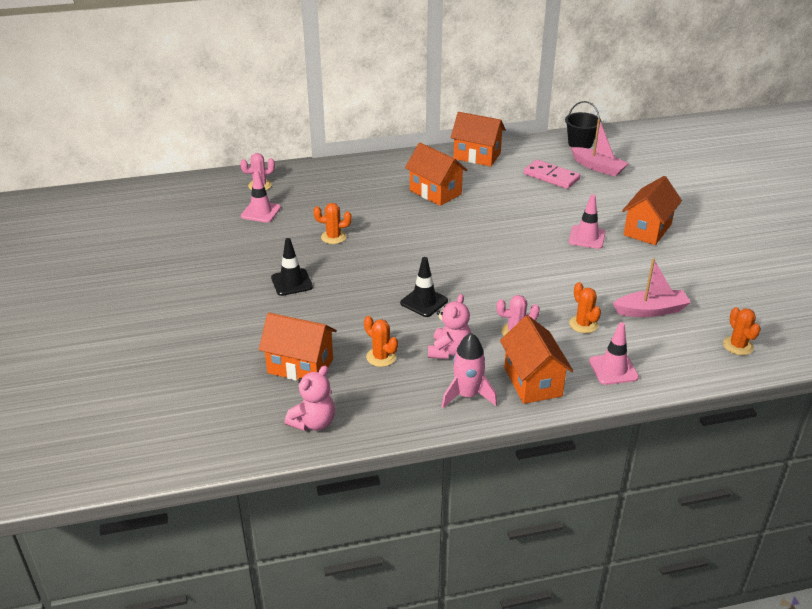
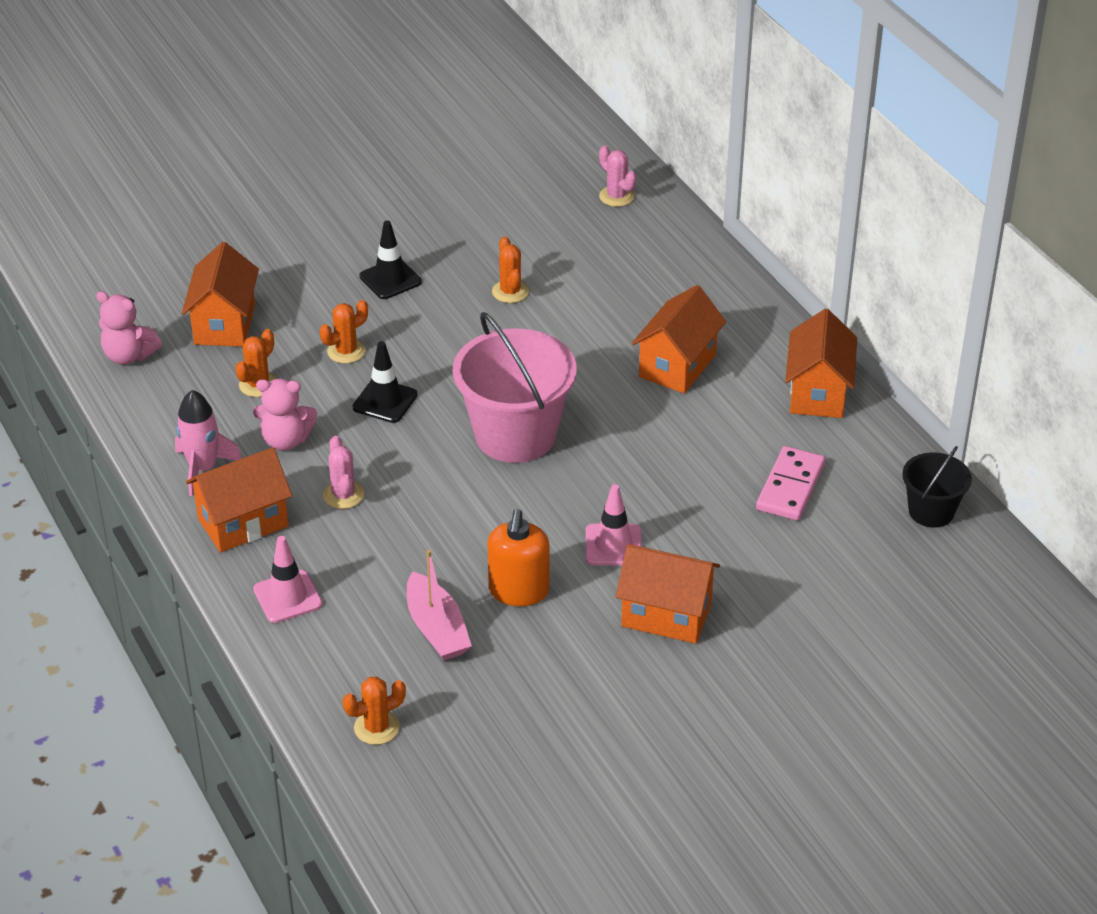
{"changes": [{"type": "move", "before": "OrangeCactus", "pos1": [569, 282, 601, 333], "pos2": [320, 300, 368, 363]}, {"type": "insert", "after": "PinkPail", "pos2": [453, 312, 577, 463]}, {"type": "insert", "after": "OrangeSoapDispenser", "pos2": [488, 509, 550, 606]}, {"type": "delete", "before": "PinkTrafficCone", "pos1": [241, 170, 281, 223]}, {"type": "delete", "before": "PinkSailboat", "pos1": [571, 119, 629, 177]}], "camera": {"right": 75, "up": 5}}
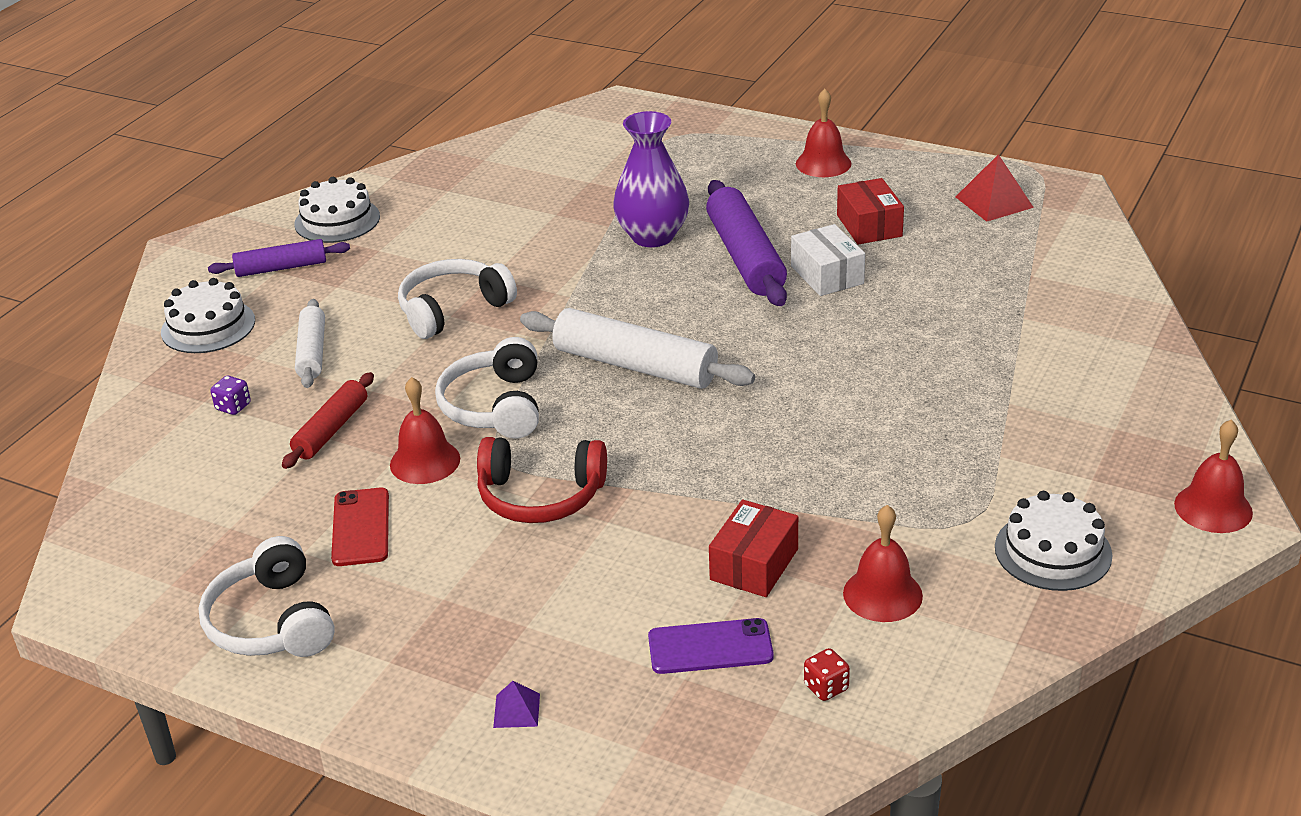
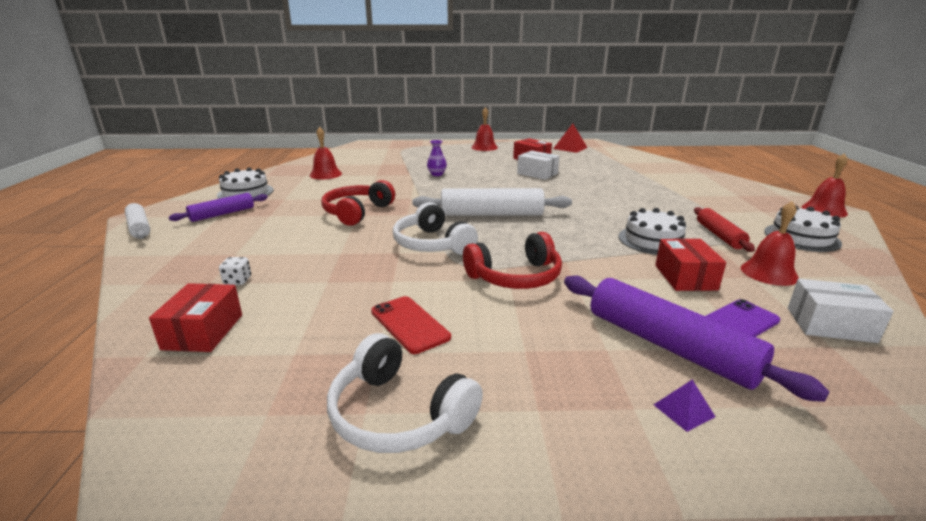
{"changes": [{"type": "move", "before": "PureWhiteRollingPin", "pos1": [295, 299, 325, 388], "pos2": [125, 203, 150, 239]}, {"type": "insert", "after": "RedBox", "pos2": [149, 283, 242, 352]}, {"type": "recolor", "before": "VioletDie", "after": "PureWhiteDie", "pos1": [211, 376, 251, 415], "pos2": [219, 257, 251, 285]}, {"type": "move", "before": "RedHandBell", "pos1": [390, 377, 460, 484], "pos2": [309, 127, 342, 180]}, {"type": "recolor", "before": "PureWhiteOverEarHeadphones", "after": "RedOverEarHeadphones", "pos1": [398, 259, 517, 339], "pos2": [321, 180, 395, 226]}, {"type": "resize", "before": "VioletVase", "pos1": [613, 111, 689, 247], "pos2": [427, 140, 447, 176], "scale": 0.49}, {"type": "move", "before": "VioletRollingPin", "pos1": [706, 180, 787, 306], "pos2": [564, 276, 830, 402]}, {"type": "move", "before": "PureWhiteLayerCake", "pos1": [161, 278, 255, 353], "pos2": [619, 208, 686, 255]}, {"type": "move", "before": "RedRollingPin", "pos1": [282, 372, 374, 469], "pos2": [694, 207, 755, 252]}, {"type": "replace", "before": "RedDie", "after": "PureWhiteBox", "pos1": [804, 648, 850, 701], "pos2": [788, 279, 894, 343]}], "camera": {"right": -30, "up": -10}}
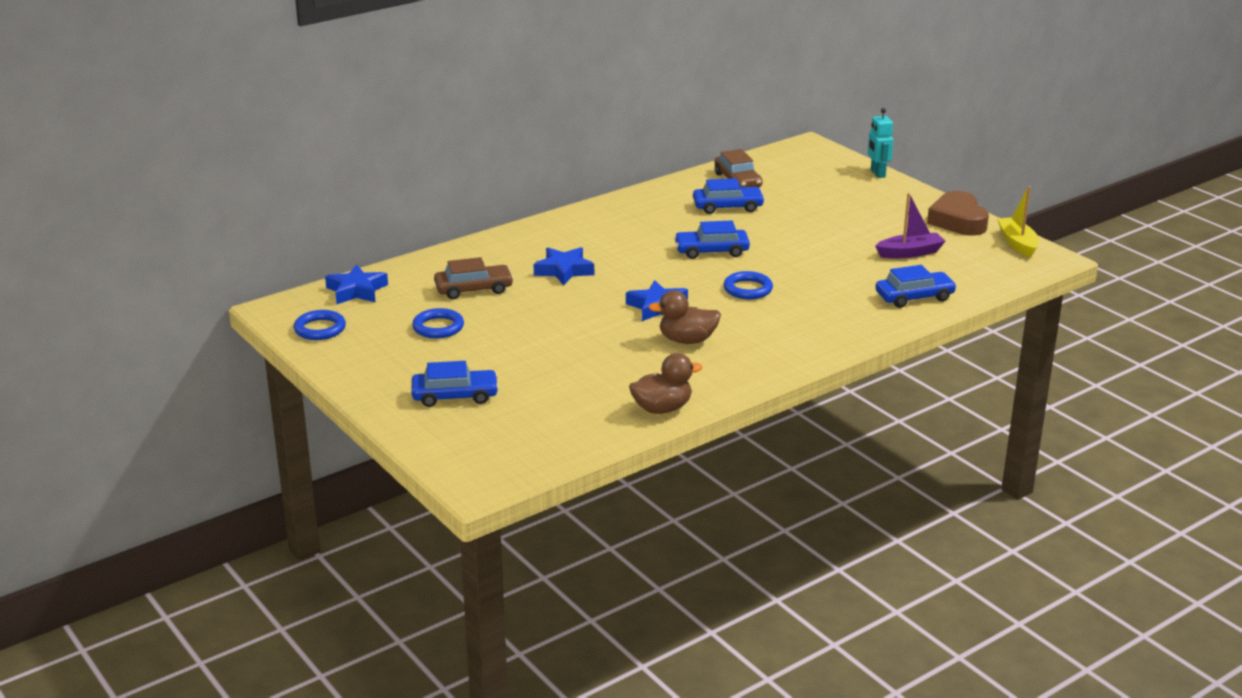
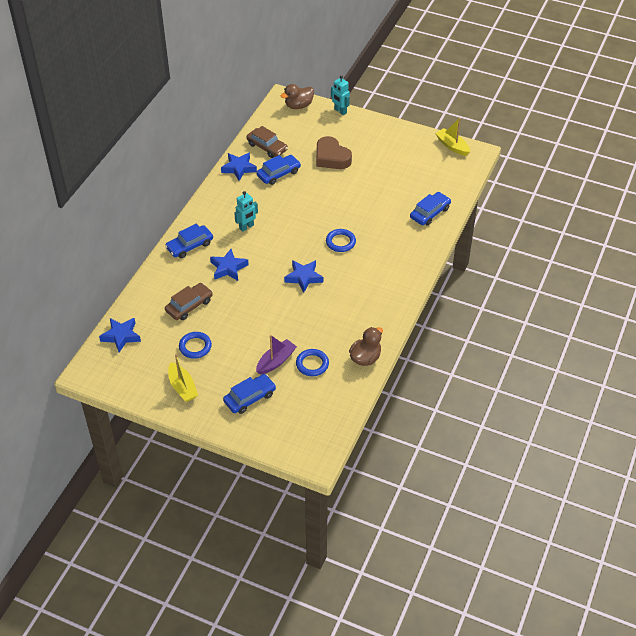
{"changes": [{"type": "move", "before": "BlueToyCar", "pos1": [674, 221, 750, 259], "pos2": [165, 223, 213, 258]}, {"type": "insert", "after": "GoldenSailboat", "pos2": [168, 354, 198, 402]}, {"type": "insert", "after": "BlueFivePointedStar", "pos2": [221, 153, 257, 181]}, {"type": "insert", "after": "TurquoiseRobotFigure", "pos2": [234, 191, 258, 232]}, {"type": "move", "before": "VioletSailboat", "pos1": [875, 193, 945, 258], "pos2": [256, 335, 297, 374]}, {"type": "move", "before": "BrownRubberDuck", "pos1": [648, 290, 721, 344], "pos2": [280, 84, 314, 109]}, {"type": "move", "before": "BlueHoop", "pos1": [294, 310, 346, 340], "pos2": [296, 349, 329, 376]}, {"type": "move", "before": "BrownHeart", "pos1": [927, 191, 989, 236], "pos2": [316, 136, 352, 169]}], "camera": {"right": -30, "up": 20}}
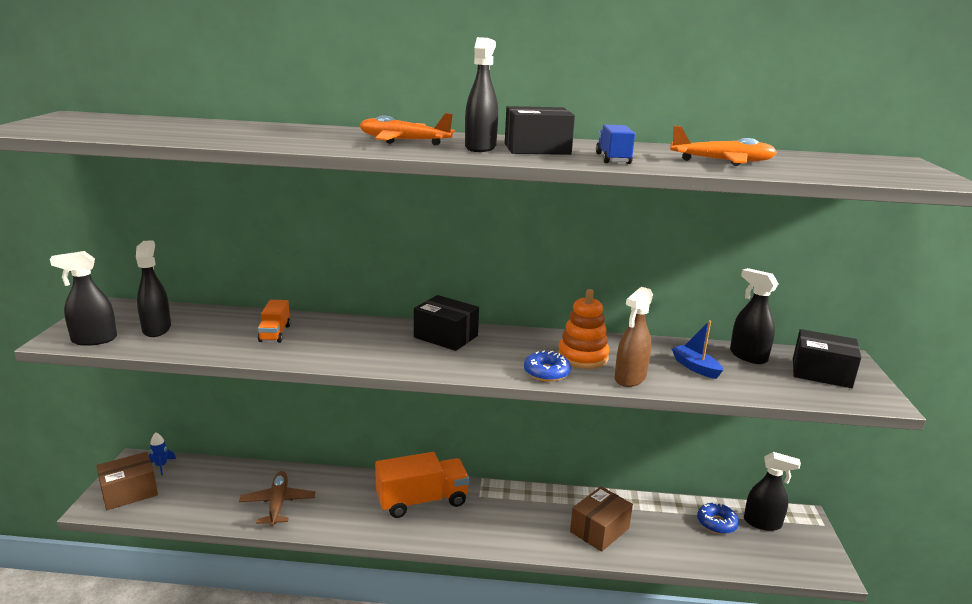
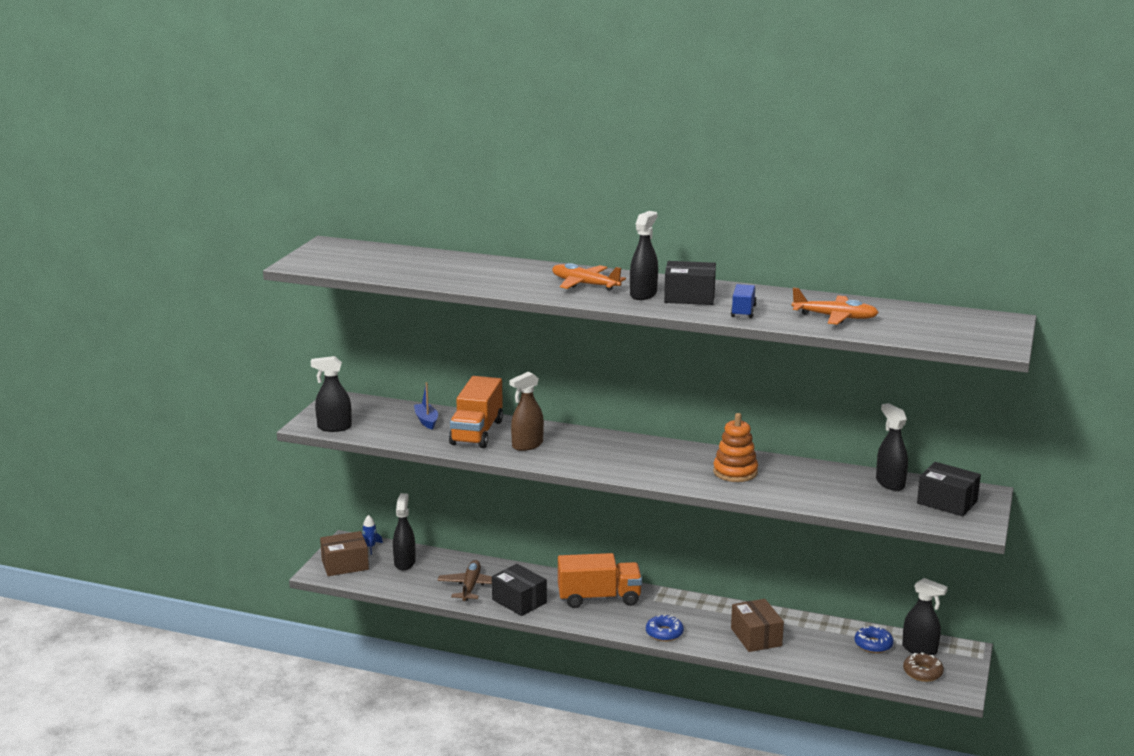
{"changes": [{"type": "move", "before": "EbonySprayer", "pos1": [136, 241, 171, 337], "pos2": [393, 493, 416, 570]}, {"type": "move", "before": "BlueSailboat", "pos1": [671, 321, 723, 379], "pos2": [414, 382, 438, 429]}, {"type": "resize", "before": "OrangeLorry", "pos1": [258, 300, 291, 343], "pos2": [449, 376, 503, 448], "scale": 1.92}, {"type": "move", "before": "EbonyBox", "pos1": [414, 295, 479, 351], "pos2": [492, 564, 547, 616]}, {"type": "move", "before": "BrownSprayer", "pos1": [615, 287, 653, 387], "pos2": [510, 371, 544, 451]}, {"type": "move", "before": "BlueGlazedDonut", "pos1": [524, 350, 571, 382], "pos2": [646, 614, 684, 641]}, {"type": "rotate", "before": "BrownBox", "pos1": [570, 486, 633, 552], "pos2": [731, 599, 784, 652], "turn": -75}, {"type": "insert", "after": "BrownGlazedDonut", "pos2": [903, 653, 944, 682]}], "camera": {"right": 15, "up": 0}}
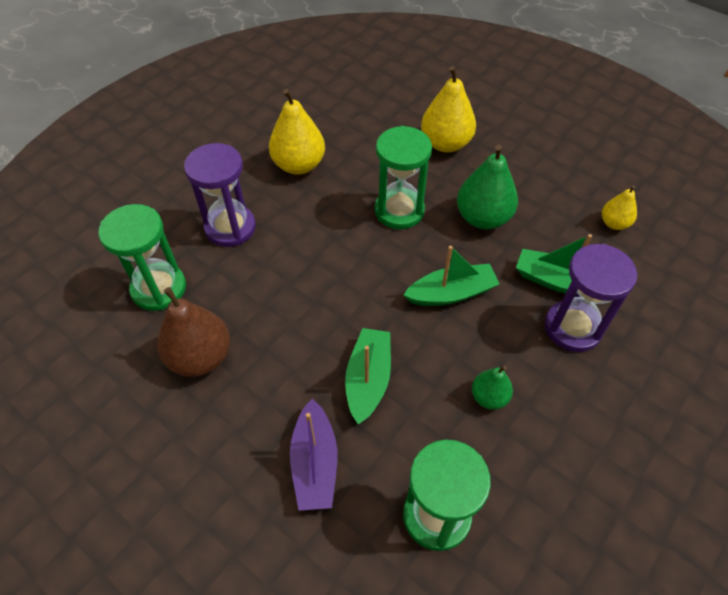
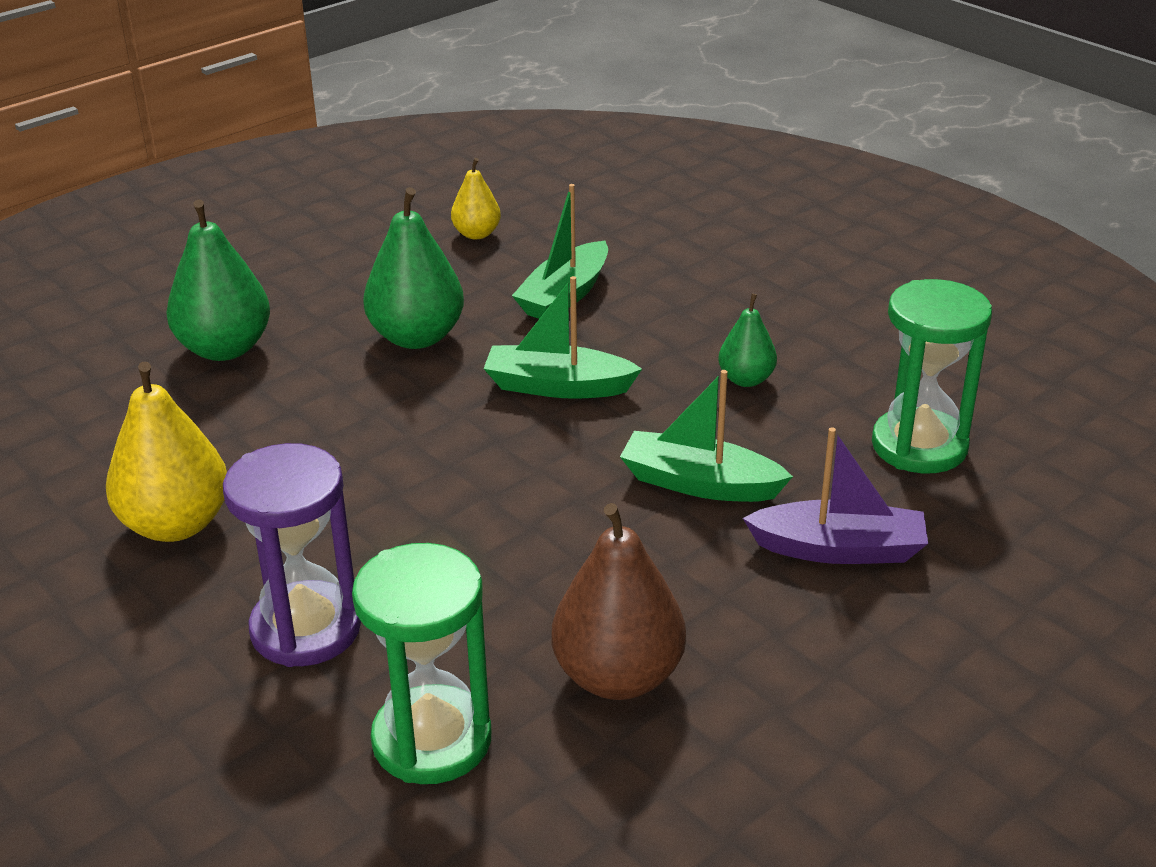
{"changes": [{"type": "recolor", "before": "GoldenToyPear", "after": "GreenToyPear", "pos1": [421, 66, 476, 153], "pos2": [166, 199, 270, 361]}, {"type": "rotate", "before": "GreenSailboat", "pos1": [404, 246, 500, 306], "pos2": [483, 276, 642, 399], "turn": -75}, {"type": "delete", "before": "GreenHourglass", "pos1": [375, 126, 432, 229]}, {"type": "delete", "before": "VioletHourglass", "pos1": [545, 244, 637, 352]}], "camera": {"right": -80, "up": -20}}
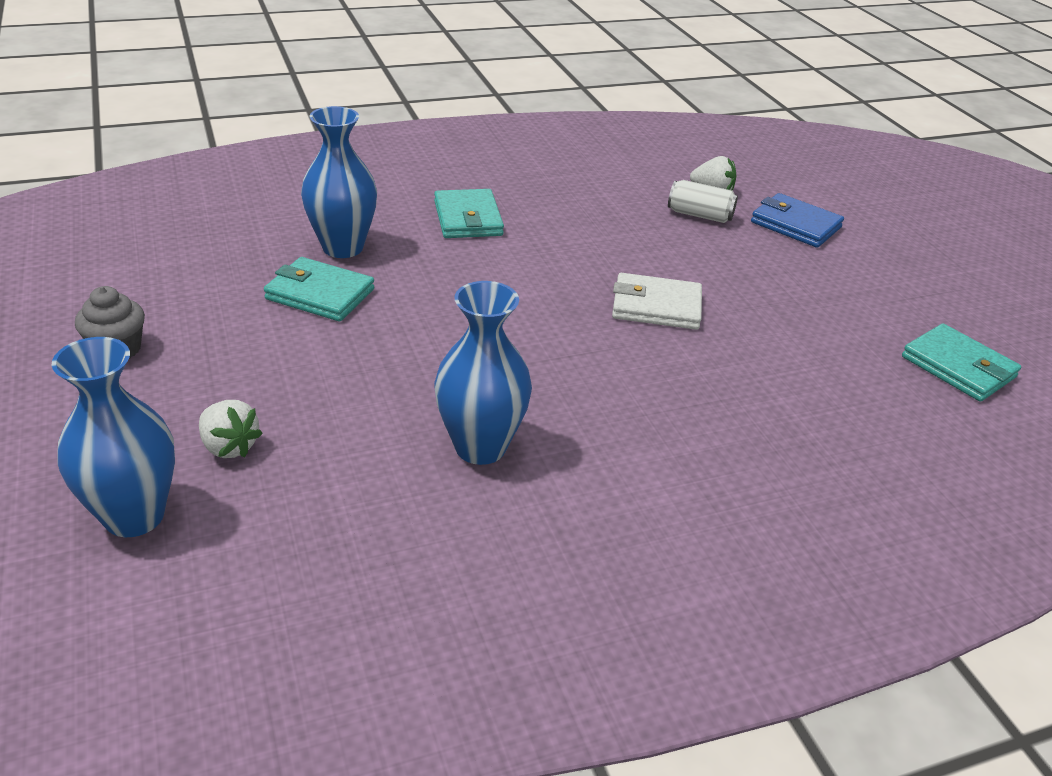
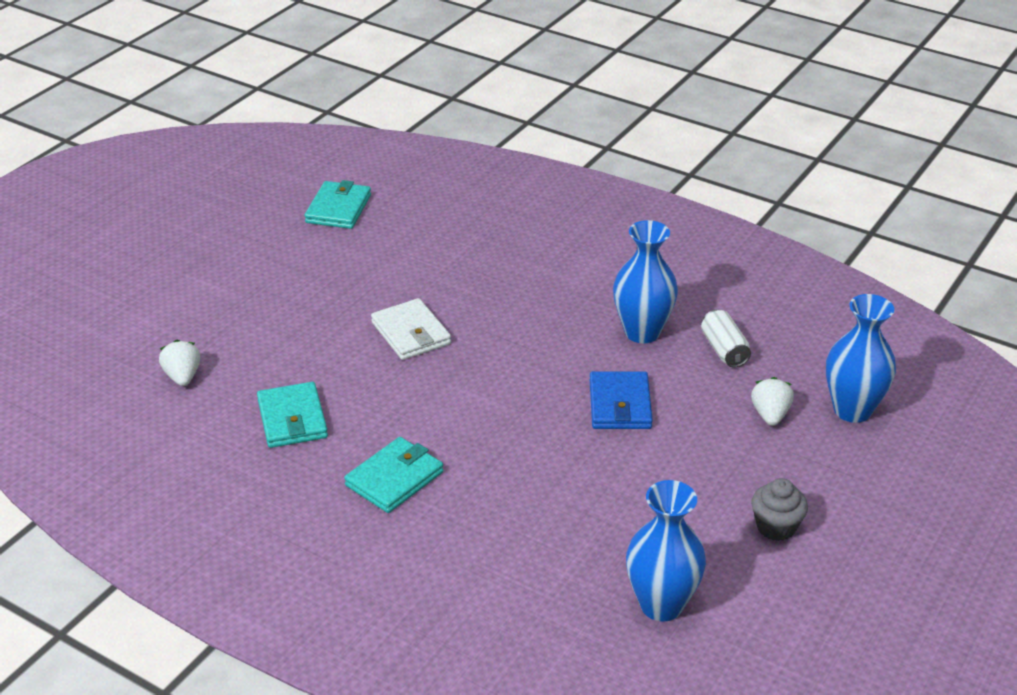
{"changes": [{"type": "move", "before": "TurquoiseCardWallet", "pos1": [264, 257, 374, 321], "pos2": [257, 382, 328, 448]}, {"type": "move", "before": "BlueCardWallet", "pos1": [751, 193, 844, 248], "pos2": [590, 371, 653, 429]}, {"type": "move", "before": "BlueVase", "pos1": [301, 106, 377, 258], "pos2": [626, 480, 706, 621]}, {"type": "move", "before": "PureWhiteSodaCan", "pos1": [668, 180, 738, 223], "pos2": [701, 310, 751, 367]}], "camera": {"right": -125, "up": 0}}
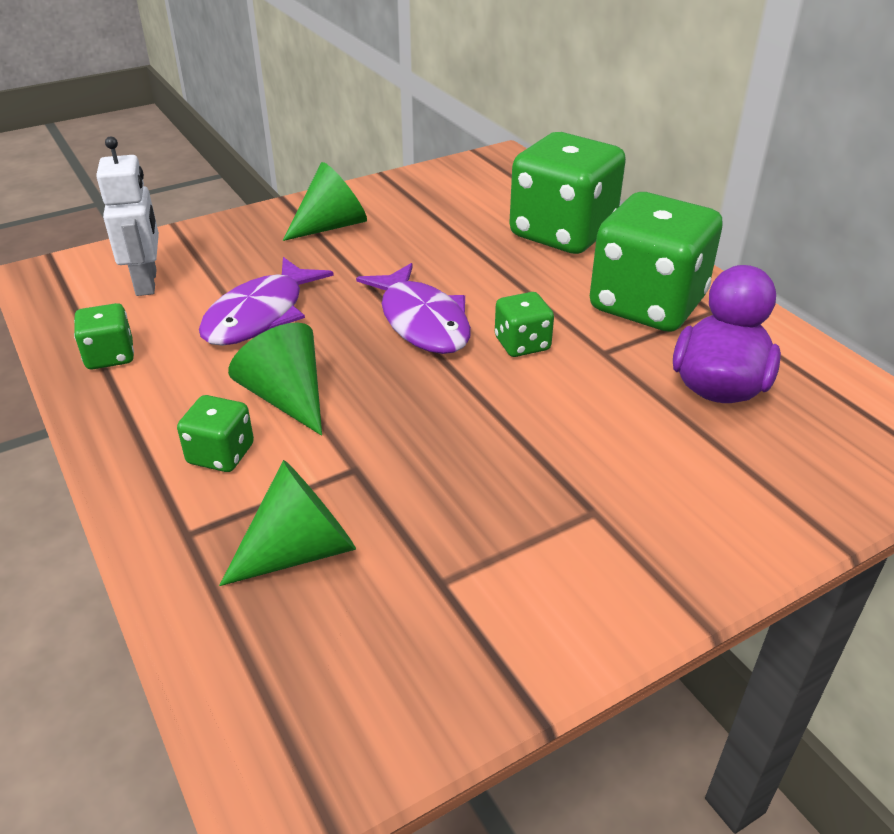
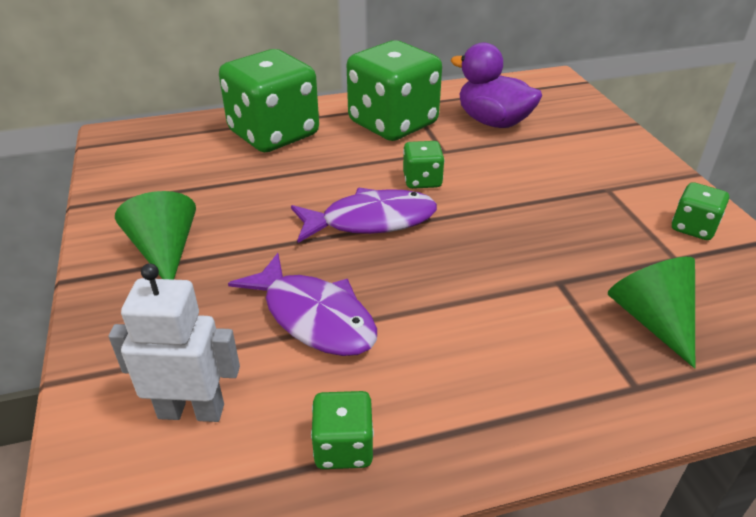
{"changes": [{"type": "move", "before": "GreenDie", "pos1": [177, 395, 254, 472], "pos2": [672, 182, 729, 240]}, {"type": "delete", "before": "GreenCone", "pos1": [228, 323, 322, 436]}], "camera": {"right": -75, "up": 0}}
